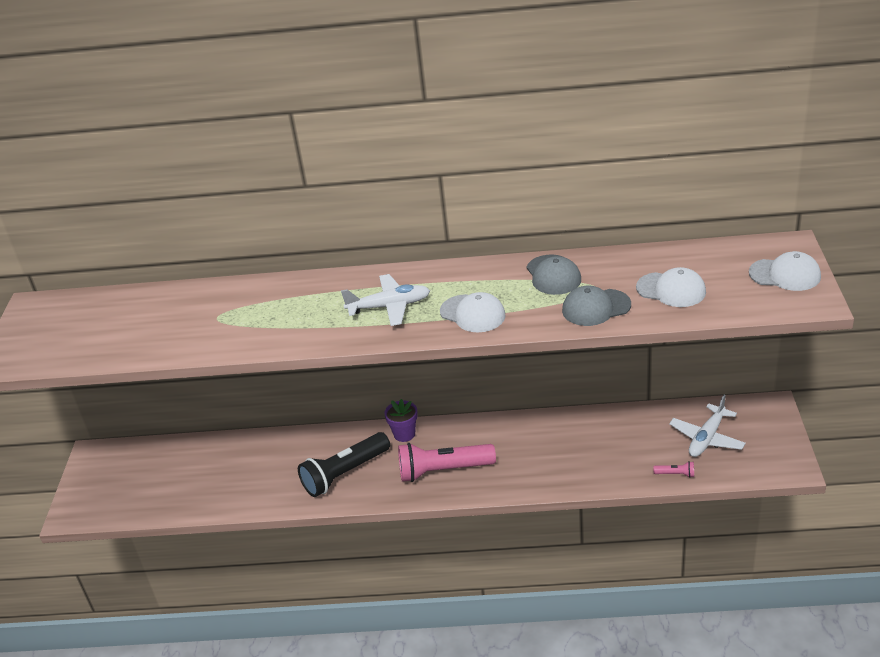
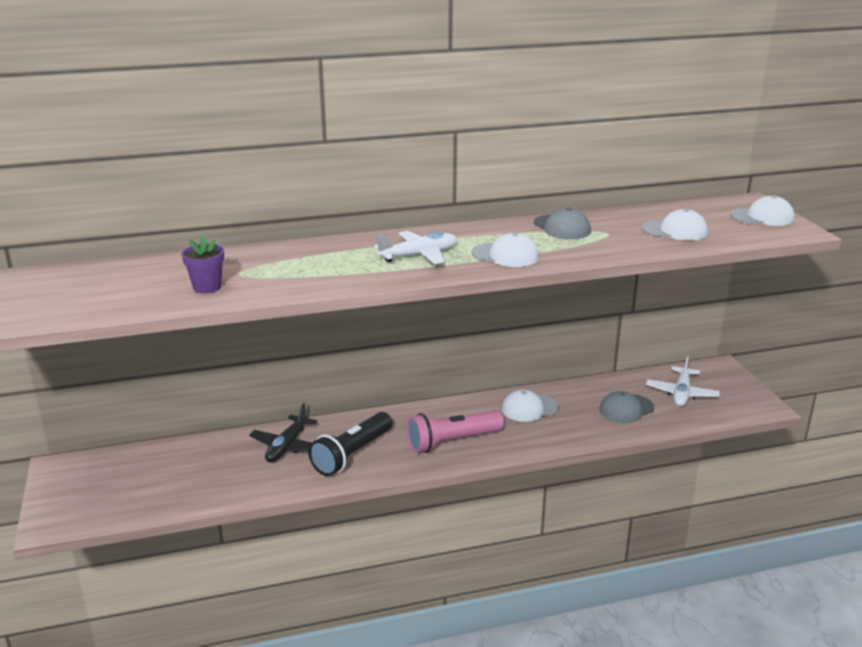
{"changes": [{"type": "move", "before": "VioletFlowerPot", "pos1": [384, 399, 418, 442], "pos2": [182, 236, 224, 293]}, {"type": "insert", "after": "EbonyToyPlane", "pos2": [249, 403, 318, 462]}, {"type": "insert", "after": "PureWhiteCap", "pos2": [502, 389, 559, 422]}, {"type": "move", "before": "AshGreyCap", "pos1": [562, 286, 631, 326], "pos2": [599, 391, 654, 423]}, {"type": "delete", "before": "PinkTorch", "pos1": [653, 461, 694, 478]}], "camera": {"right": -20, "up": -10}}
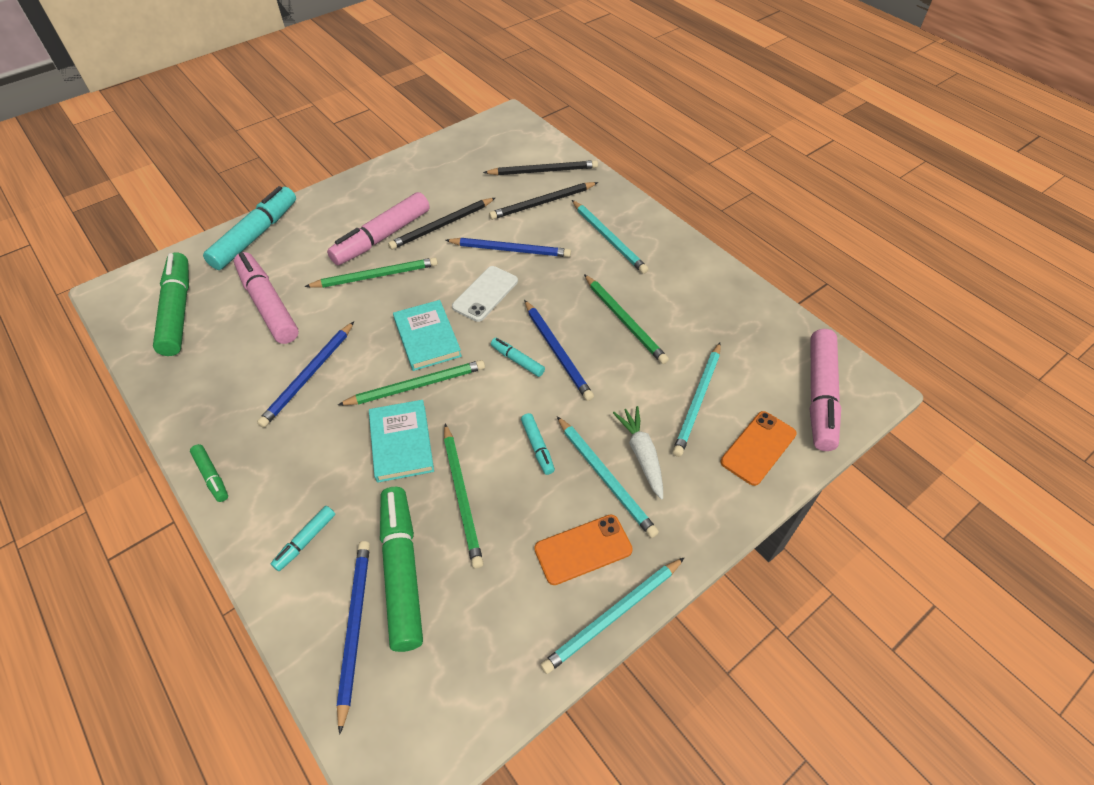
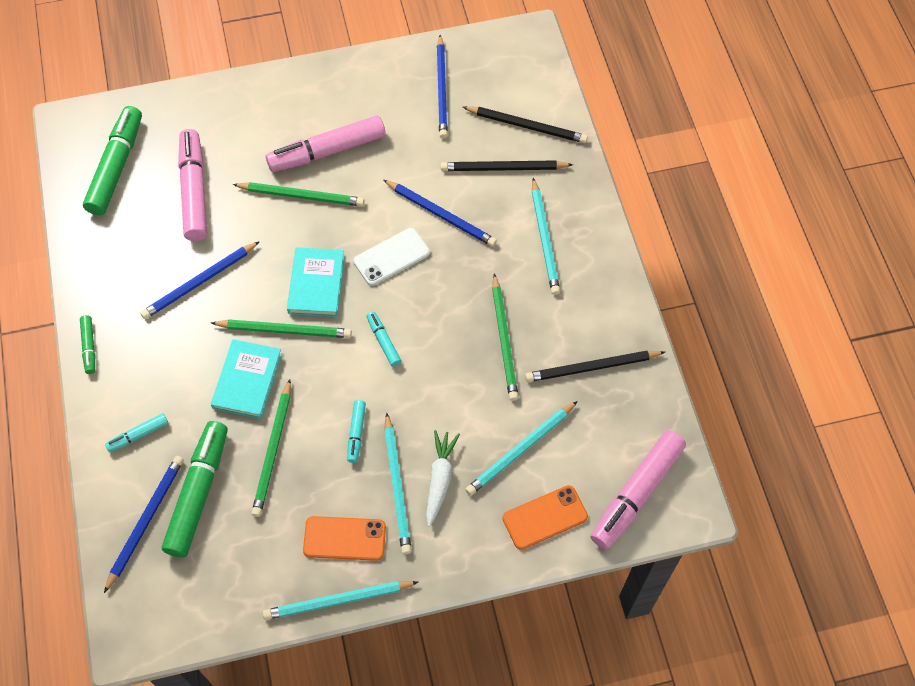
{"changes": [{"type": "move", "before": "BluePencil", "pos1": [524, 300, 594, 401], "pos2": [437, 35, 448, 139]}, {"type": "move", "before": "EbonyPencil", "pos1": [388, 198, 495, 250], "pos2": [525, 351, 665, 382]}, {"type": "delete", "before": "TurquoiseMarkerPen", "pos1": [203, 186, 296, 270]}], "camera": {"right": 25, "up": 10}}
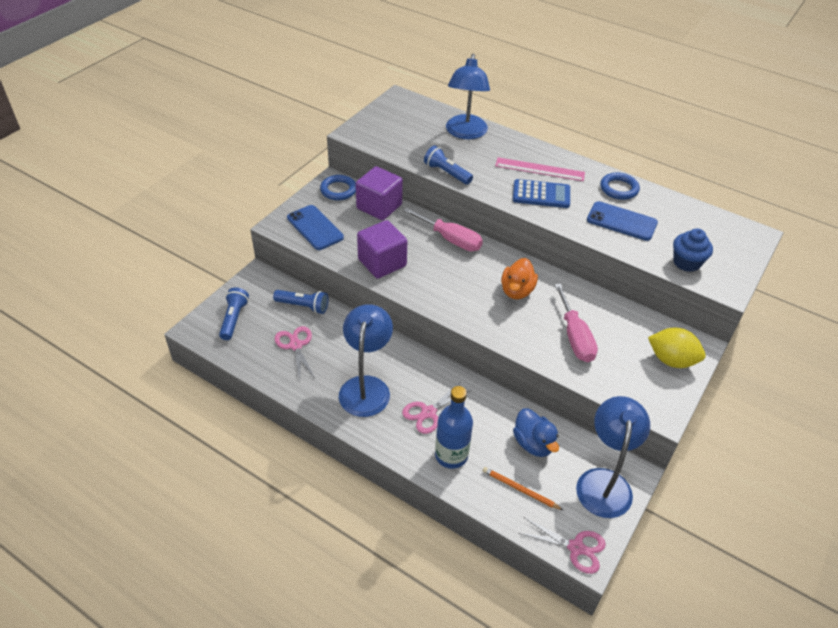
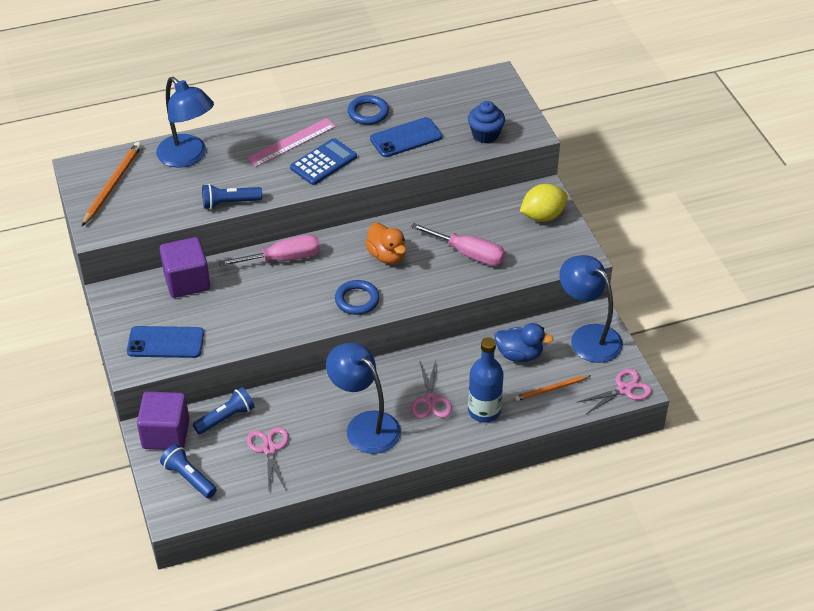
{"changes": [{"type": "insert", "after": "OrangePencil", "pos2": [82, 142, 142, 226]}, {"type": "move", "before": "VioletCube", "pos1": [357, 220, 407, 279], "pos2": [137, 391, 189, 450]}, {"type": "rotate", "before": "PinkPairOfScissors", "pos1": [275, 326, 315, 380], "pos2": [247, 427, 289, 491], "turn": 60}, {"type": "move", "before": "BlueHoop", "pos1": [320, 175, 356, 200], "pos2": [335, 280, 380, 315]}], "camera": {"right": -50, "up": 0}}
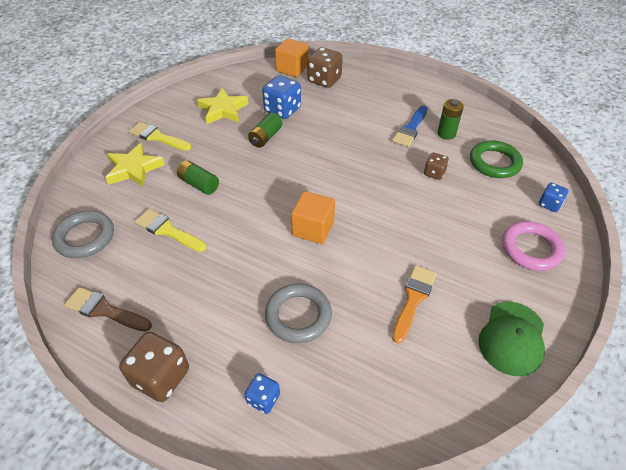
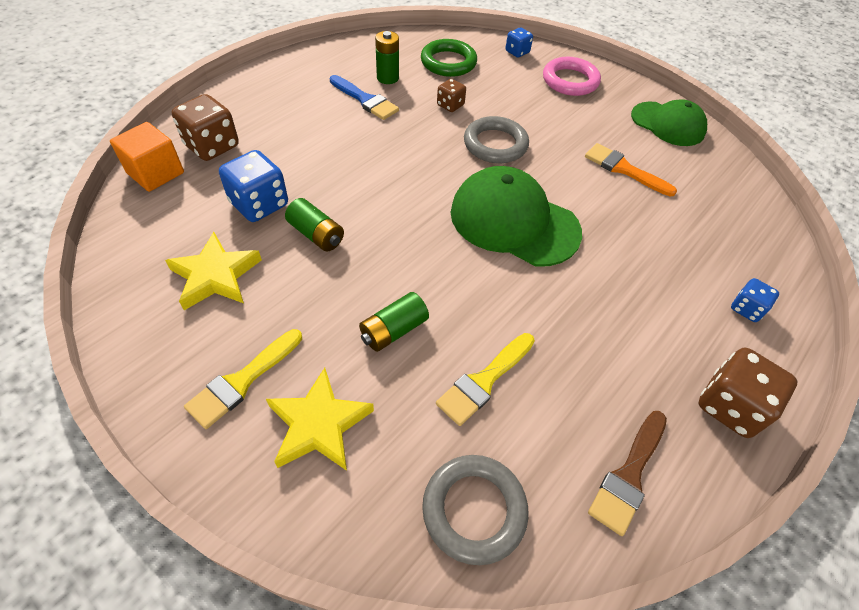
{"changes": [{"type": "replace", "before": "OrangeCube", "after": "GreenCap", "pos1": [291, 191, 335, 244], "pos2": [451, 166, 582, 267]}, {"type": "move", "before": "AshGreyHoop", "pos1": [265, 283, 332, 343], "pos2": [464, 116, 529, 163]}], "camera": {"right": -80, "up": 5}}
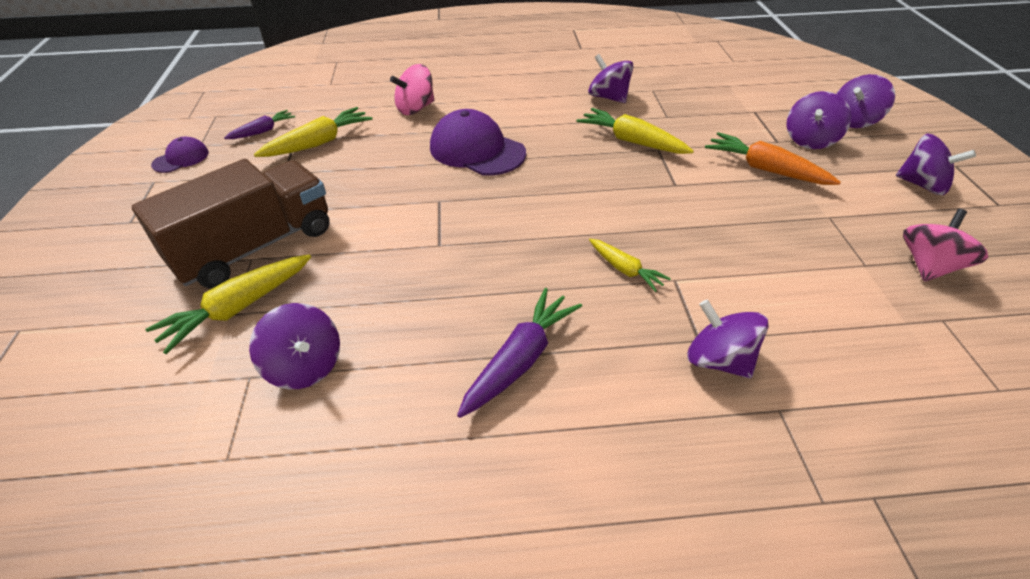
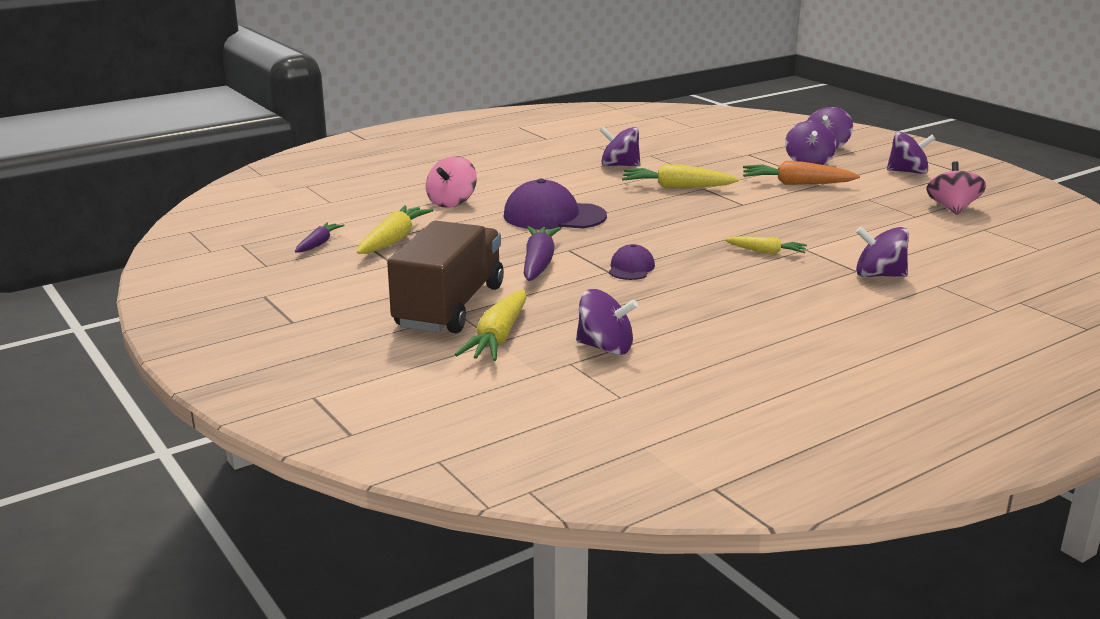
{"changes": [{"type": "move", "before": "VioletRootVegetable", "pos1": [457, 288, 582, 418], "pos2": [524, 226, 561, 281]}, {"type": "move", "before": "VioletCap", "pos1": [151, 137, 209, 173], "pos2": [609, 244, 655, 280]}], "camera": {"right": -30, "up": -20}}
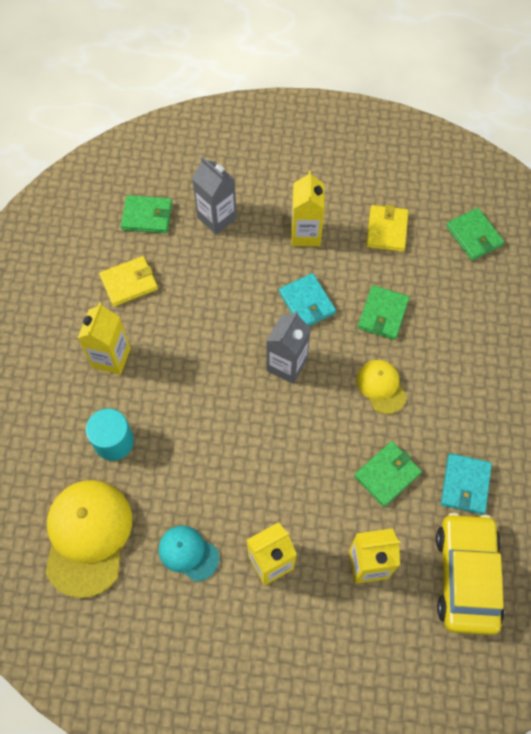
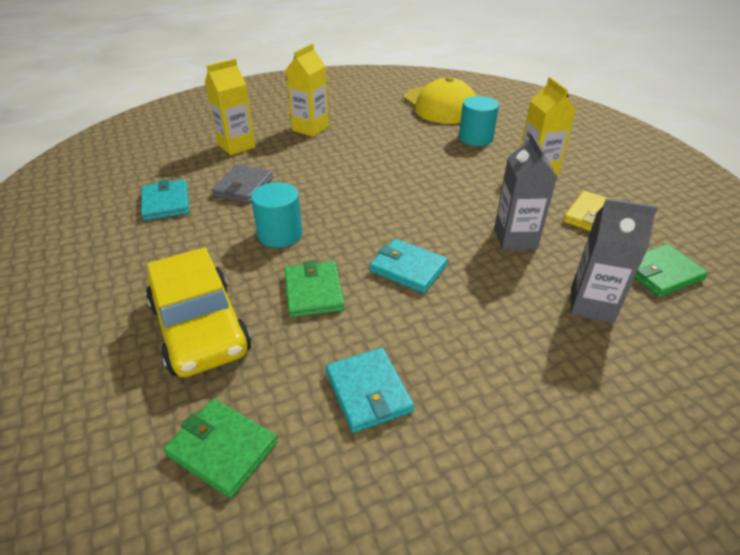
{"changes": [{"type": "move", "before": "GoldenToyCar", "pos1": [436, 513, 504, 635], "pos2": [146, 248, 251, 377]}, {"type": "recolor", "before": "GreenCardWallet", "after": "AshGreyCardWallet", "pos1": [354, 441, 422, 507], "pos2": [212, 165, 273, 203]}, {"type": "replace", "before": "GoldenCap", "after": "TurquoiseCylinderShape", "pos1": [357, 360, 407, 414], "pos2": [251, 182, 302, 248]}, {"type": "recolor", "before": "GoldenCardWallet", "after": "TurquoiseCardWallet", "pos1": [366, 205, 409, 252], "pos2": [326, 348, 414, 433]}, {"type": "move", "before": "AshGreyMilkCarton", "pos1": [266, 311, 311, 384], "pos2": [494, 133, 557, 250]}, {"type": "delete", "before": "TurquoiseCap", "pos1": [159, 526, 219, 581]}, {"type": "delete", "before": "GoldenMilkCarton", "pos1": [291, 171, 325, 246]}], "camera": {"right": 150, "up": -25}}
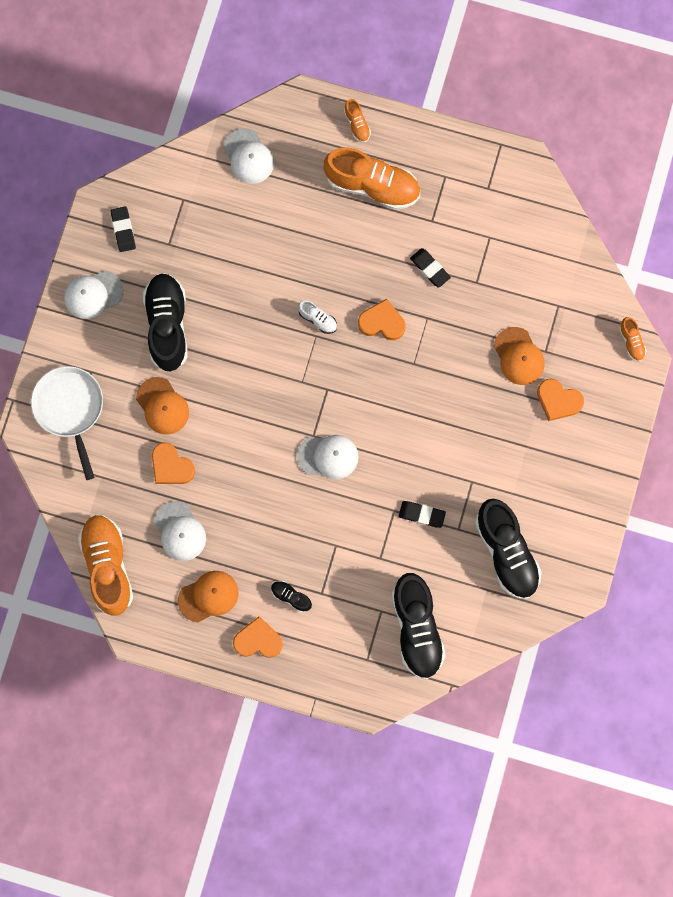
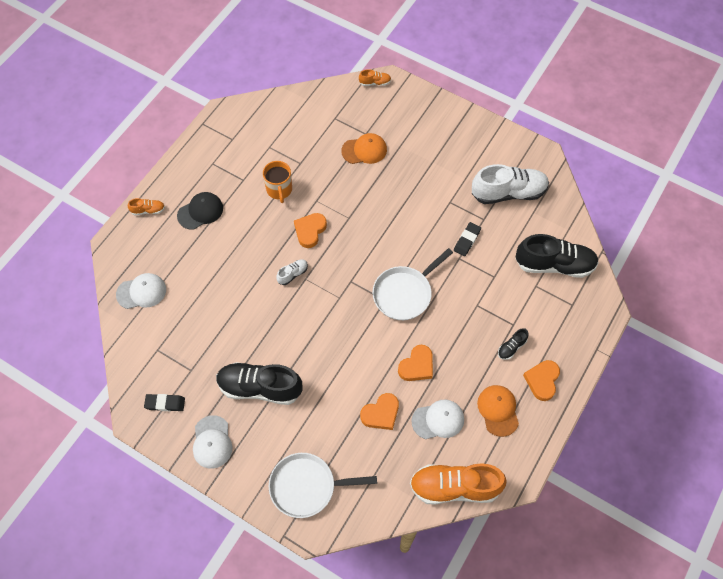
{"changes": [{"type": "replace", "before": "OrangeSneaker", "after": "EbonyCap", "pos1": [324, 147, 420, 210], "pos2": [177, 192, 223, 230]}, {"type": "replace", "before": "EbonyPencilEraser", "after": "OrangeMug", "pos1": [410, 248, 451, 288], "pos2": [263, 161, 292, 203]}, {"type": "replace", "before": "PureWhiteCap", "after": "PureWhiteFryingPan", "pos1": [297, 435, 359, 479], "pos2": [372, 248, 453, 320]}, {"type": "move", "before": "OrangeHeart", "pos1": [537, 379, 584, 421], "pos2": [398, 345, 433, 381]}, {"type": "recolor", "before": "EbonySneaker", "after": "PureWhiteSneaker", "pos1": [475, 499, 542, 599], "pos2": [472, 164, 549, 204]}, {"type": "delete", "before": "OrangeCap", "pos1": [136, 377, 189, 435]}], "camera": {"right": -75, "up": -15}}
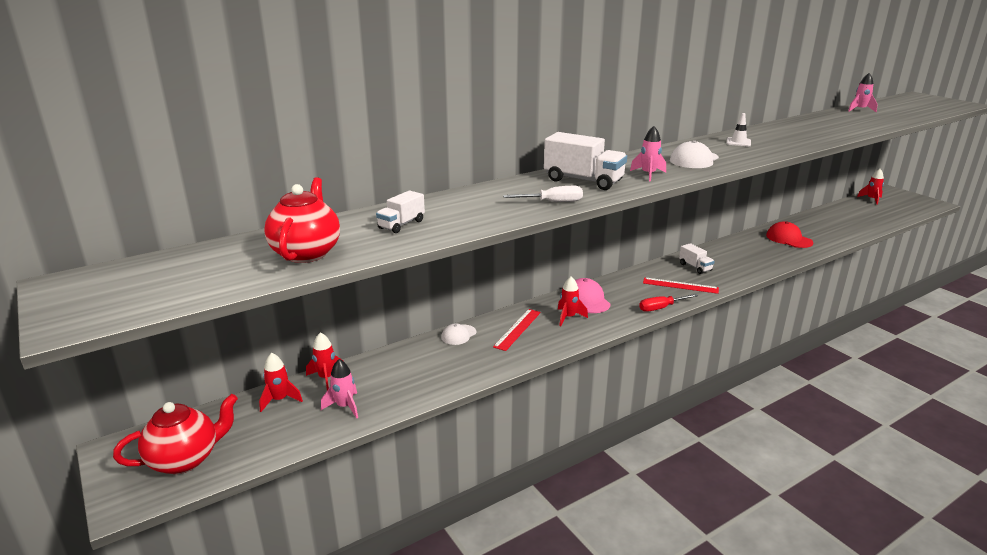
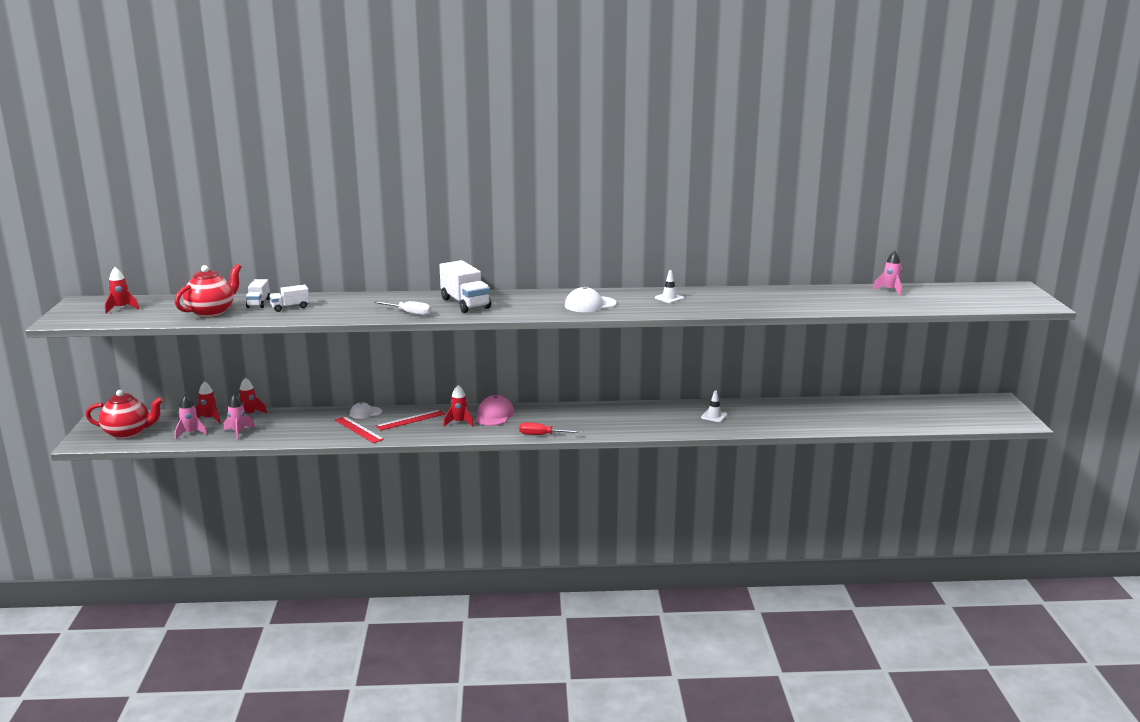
{"changes": [{"type": "move", "before": "RedSpaceship", "pos1": [857, 169, 884, 205], "pos2": [105, 267, 139, 314]}, {"type": "move", "before": "PinkSpaceship", "pos1": [630, 126, 666, 182], "pos2": [175, 395, 207, 440]}, {"type": "move", "before": "PureWhiteLorry", "pos1": [679, 243, 715, 274], "pos2": [246, 279, 270, 308]}, {"type": "move", "before": "RedMeasuringStick", "pos1": [643, 277, 719, 294], "pos2": [335, 416, 384, 443]}, {"type": "insert", "after": "PureWhiteTrafficCone", "pos2": [701, 390, 727, 422]}, {"type": "delete", "before": "RedCap", "pos1": [766, 221, 813, 248]}], "camera": {"right": 30, "up": -5}}
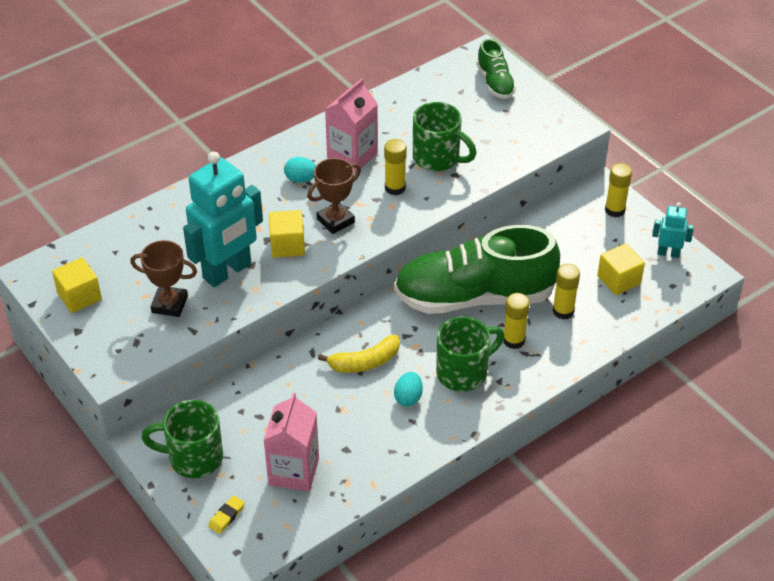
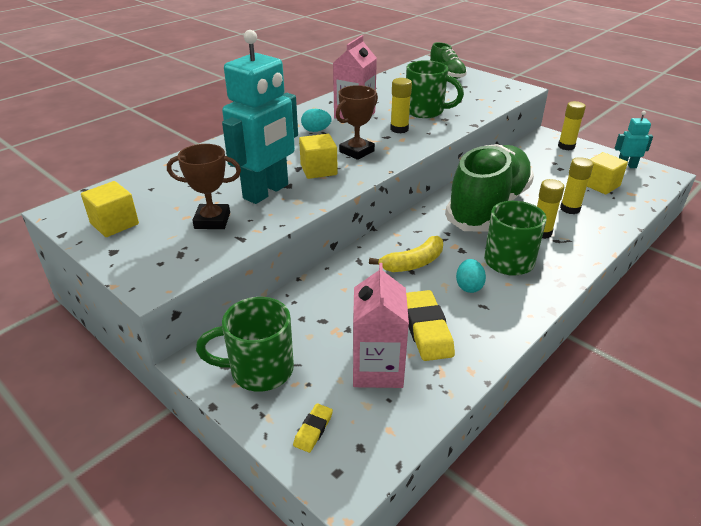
{"changes": [{"type": "insert", "after": "GoldenPencilEraser", "pos2": [406, 290, 455, 361]}, {"type": "rotate", "before": "GreenSneaker", "pos1": [394, 225, 560, 314], "pos2": [445, 144, 534, 232], "turn": 135}], "camera": {"right": -10, "up": -10}}
